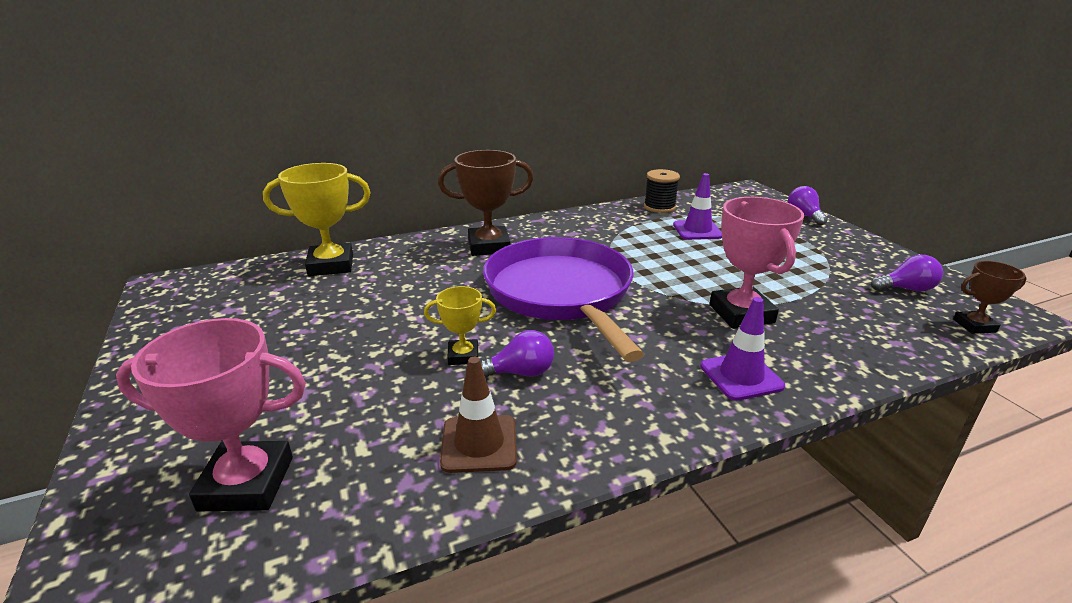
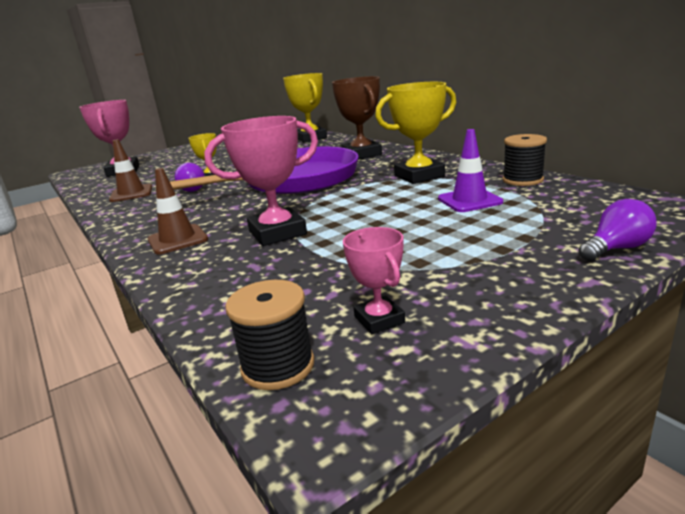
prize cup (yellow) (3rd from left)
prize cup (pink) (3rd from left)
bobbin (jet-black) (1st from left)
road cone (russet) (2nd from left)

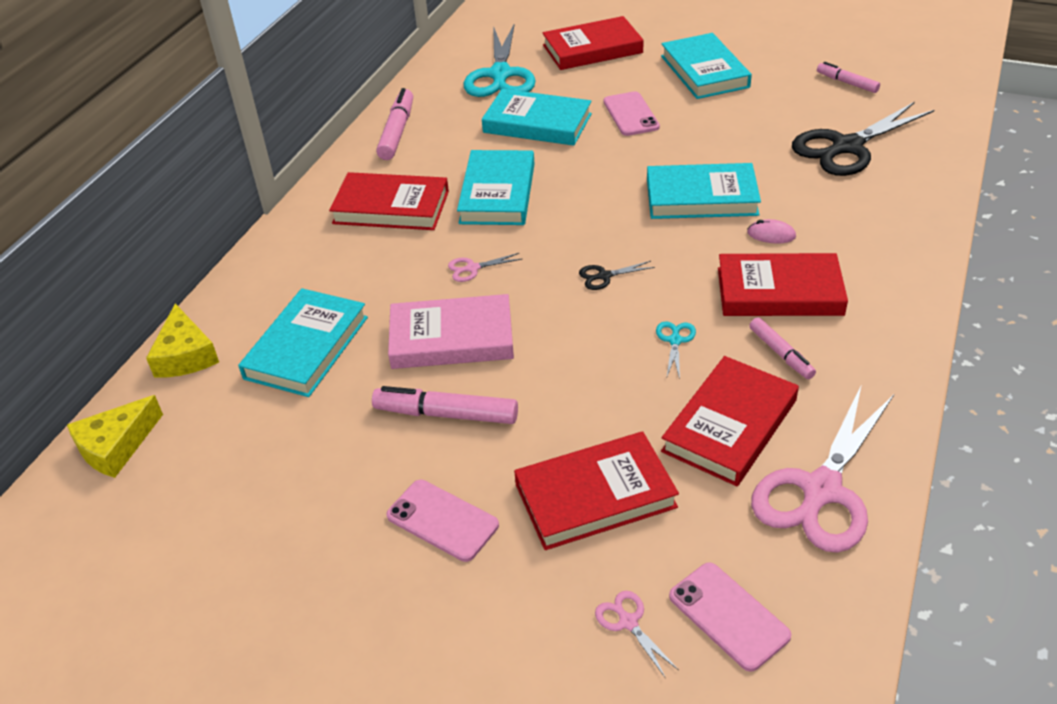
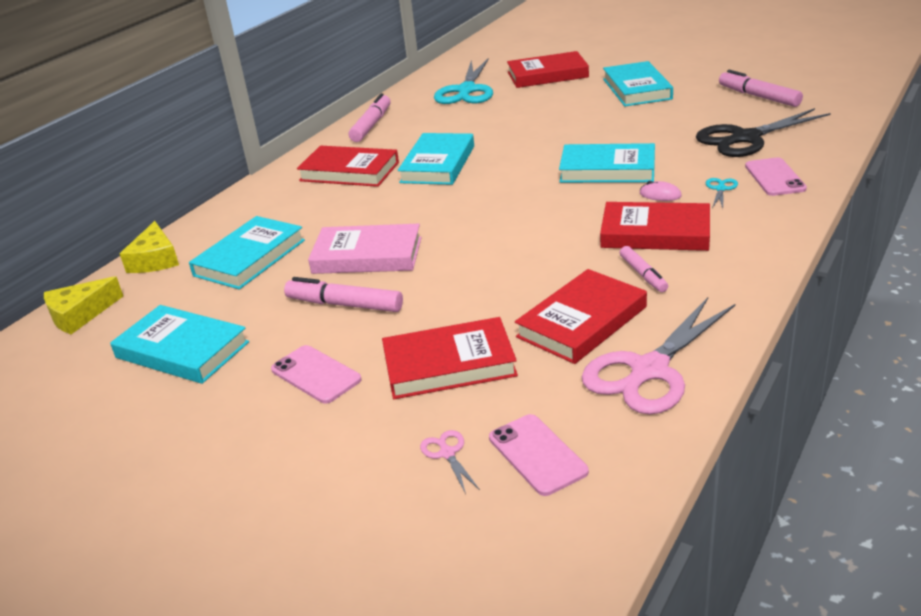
scissors (pink) (1st from left in the first image)
scissors (jet-black) (1st from left in the first image)
hardback (teal) (1st from left)
smartphone (pink) (3rd from left)
scissors (teal) (2nd from left)
marker pen (pink) (4th from left)

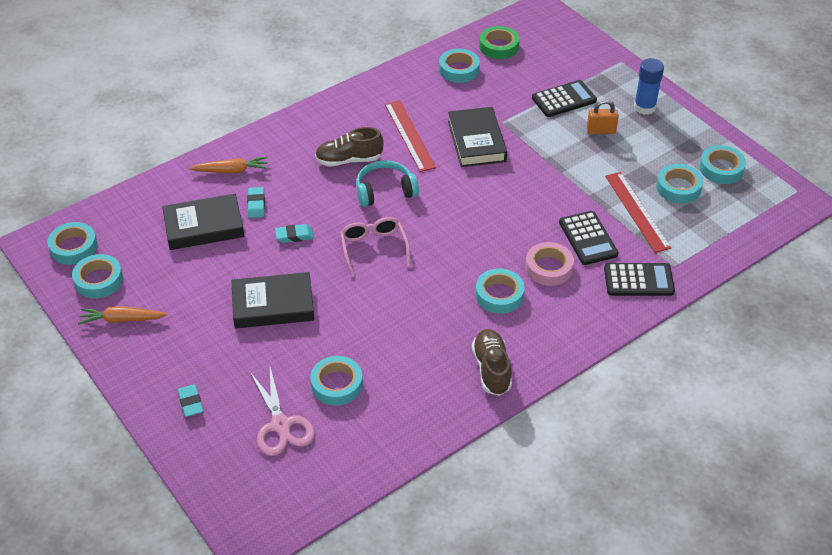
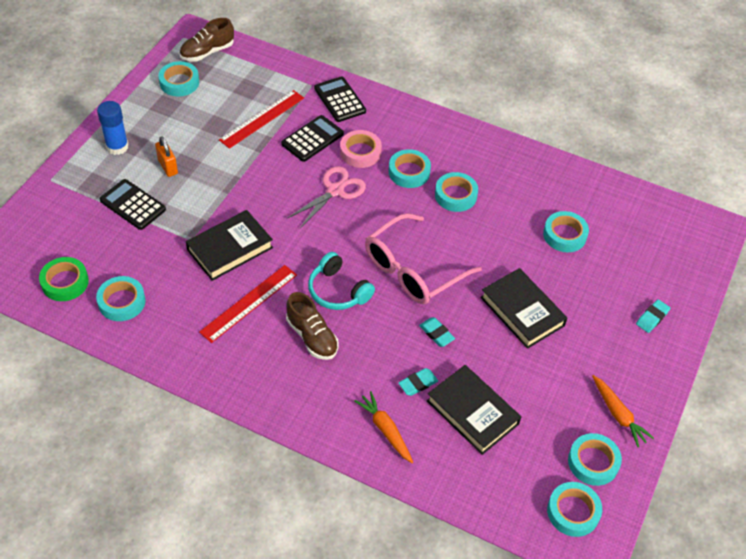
scissors (pink)
shoe (russet) (1st from left)
roll of tape (teal) (4th from left)
spectacles (pink)

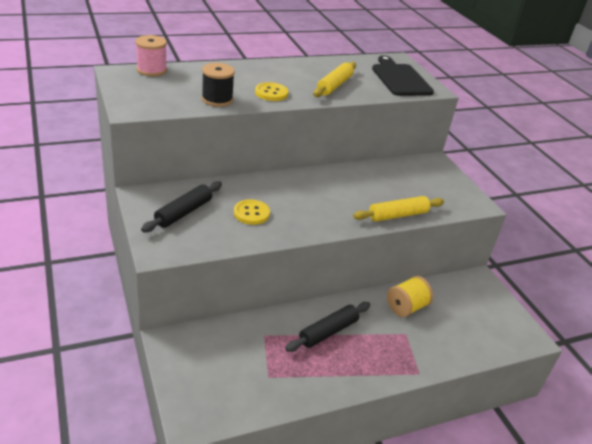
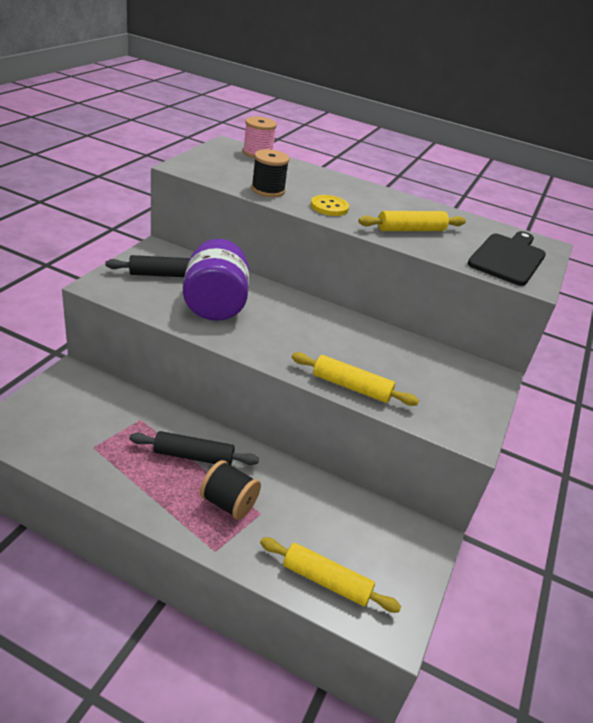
bobbin (yellow)
bobbin (jet-black) (1st from left)
rolling pin (yellow) (1st from left)
jam jar (purple)

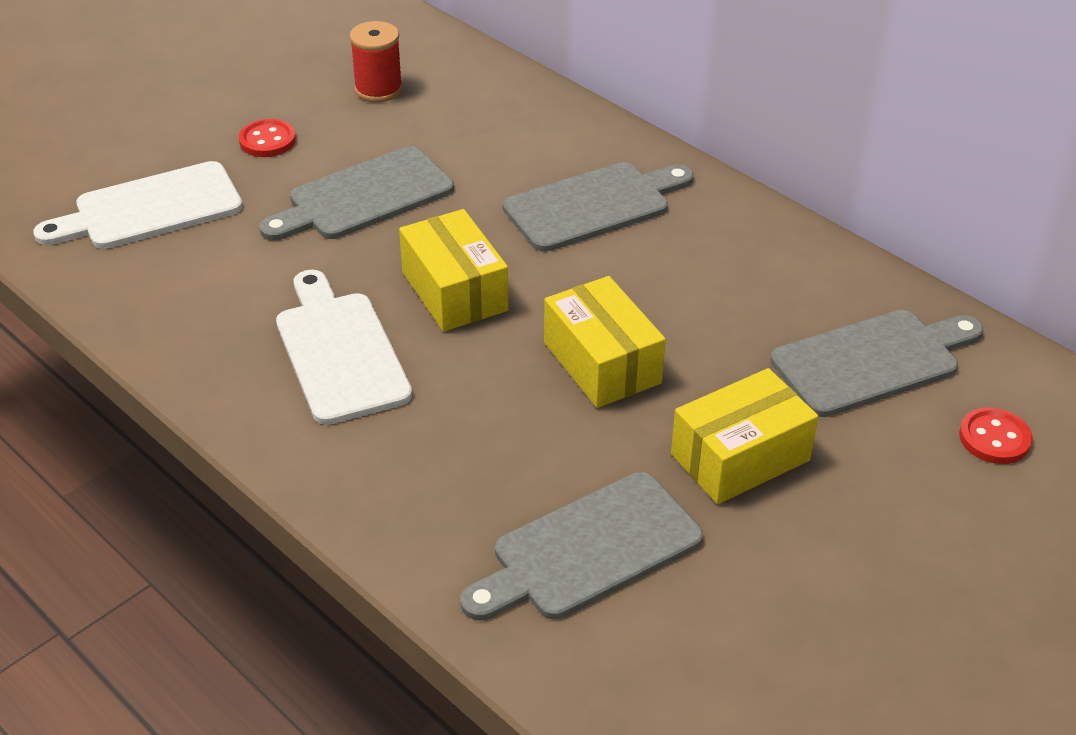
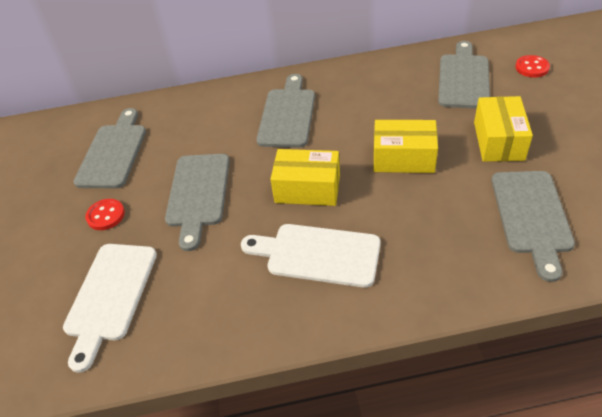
cutting board (ash-grey) (1st from left)

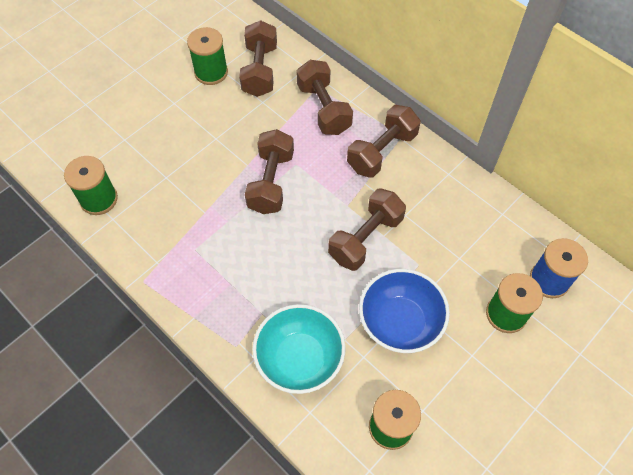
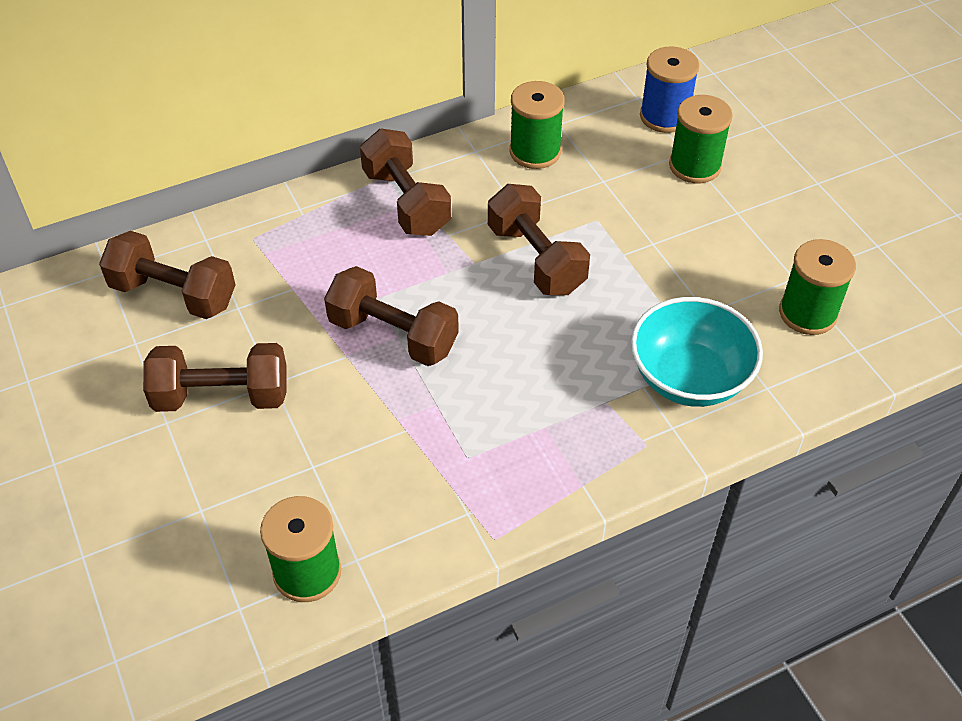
serving bowl (royal blue)
bobbin (green) (2nd from left)
hand weight (russet) (2nd from left)

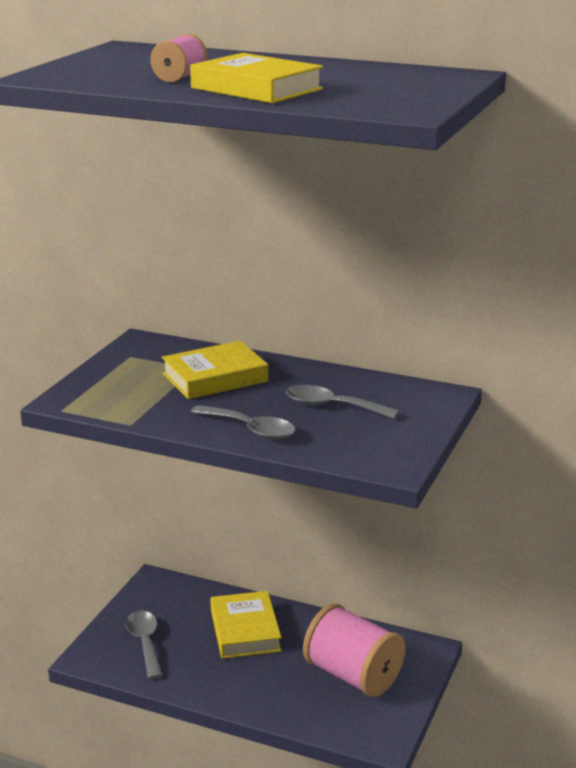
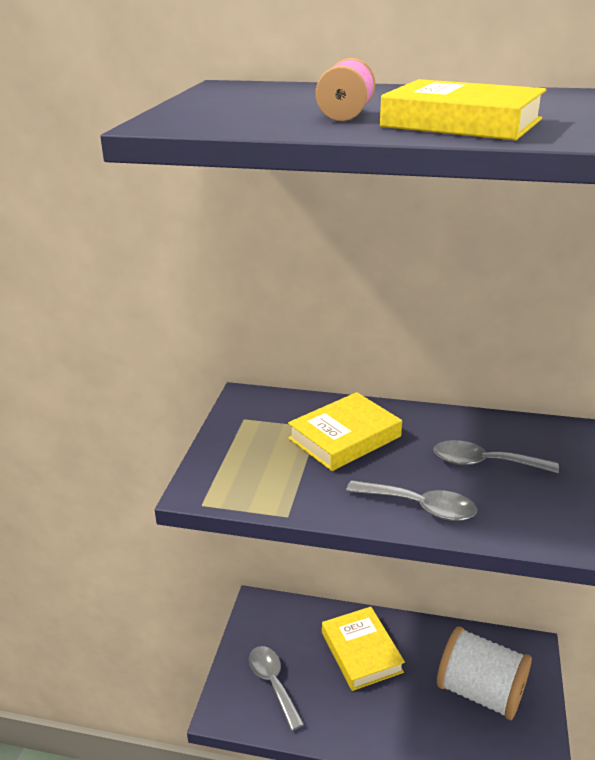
bobbin (white)

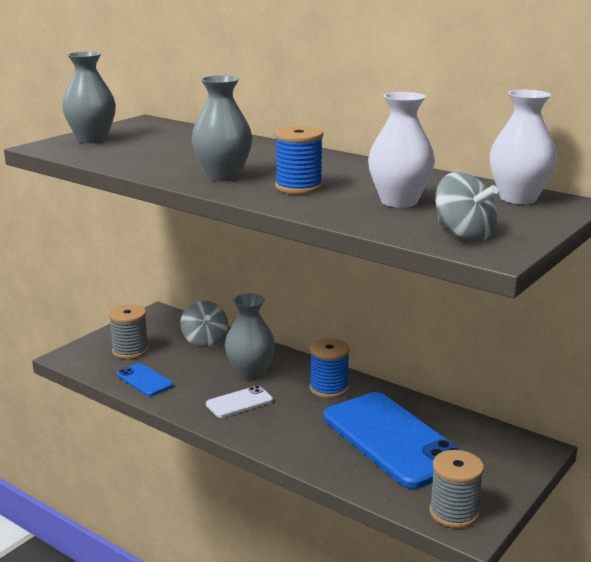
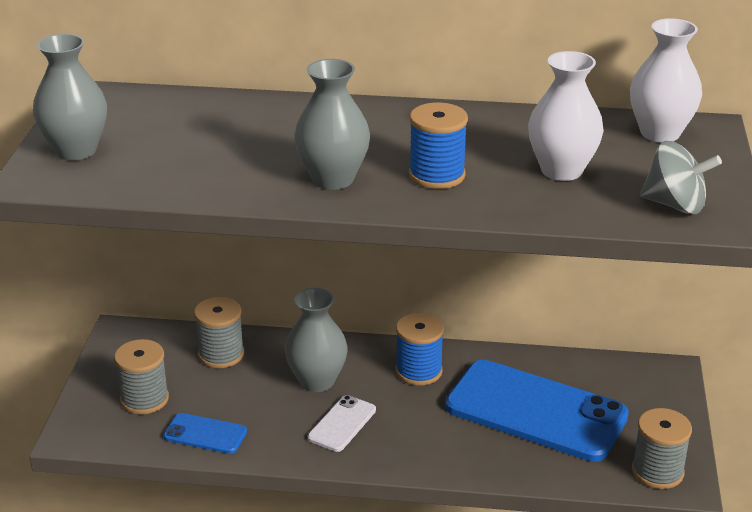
bobbin (ash-grey) (2nd from left)

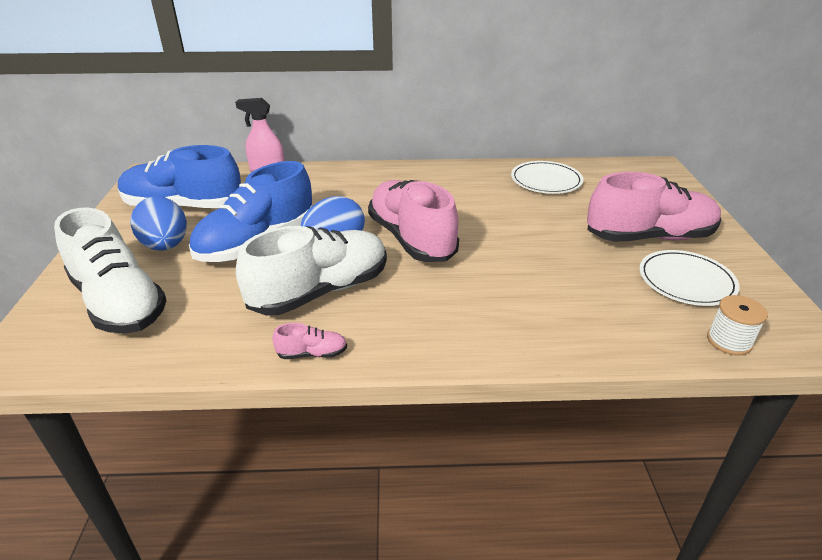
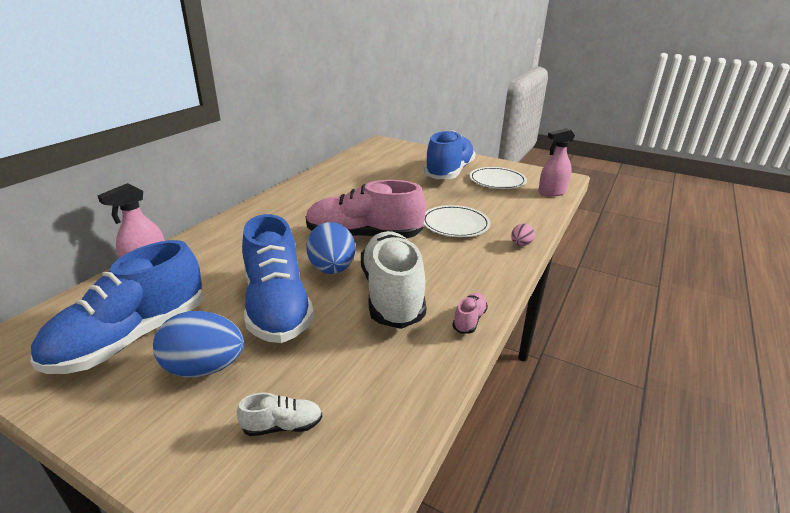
egg (pink)
dinner plate (white) (1st from left)
spray bottle (pink) (2nd from left)
shoe (royal blue) (3rd from left)
shoe (white) (1st from left)

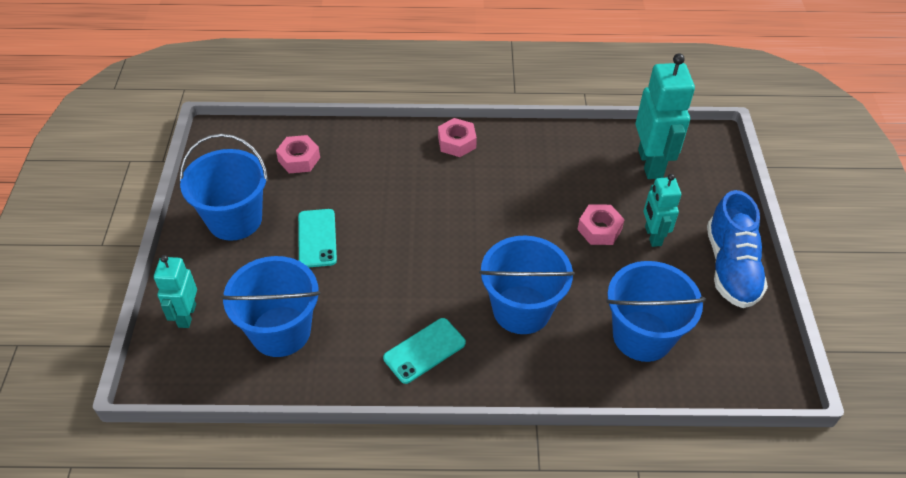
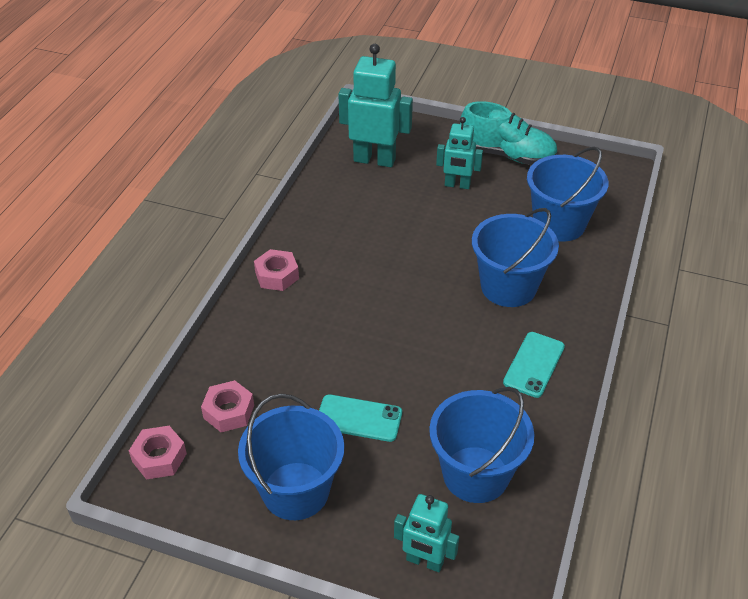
nut (pink) (1st from left)
shoe (teal)
smartphone (teal) (2nd from left)

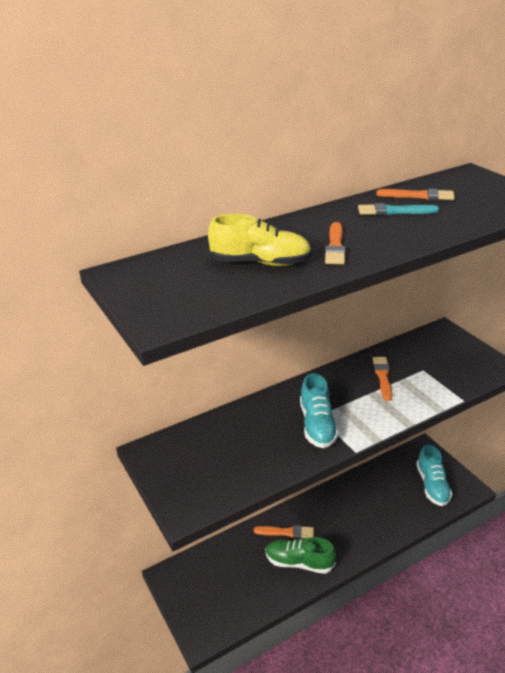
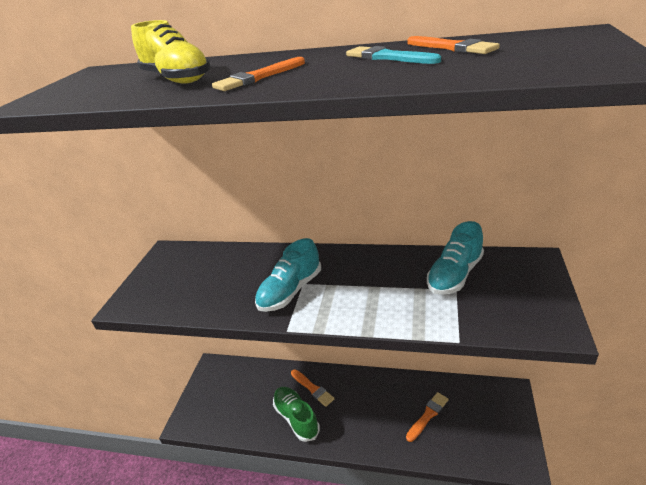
brush (orange) (3rd from left)
shoe (teal) (2nd from left)

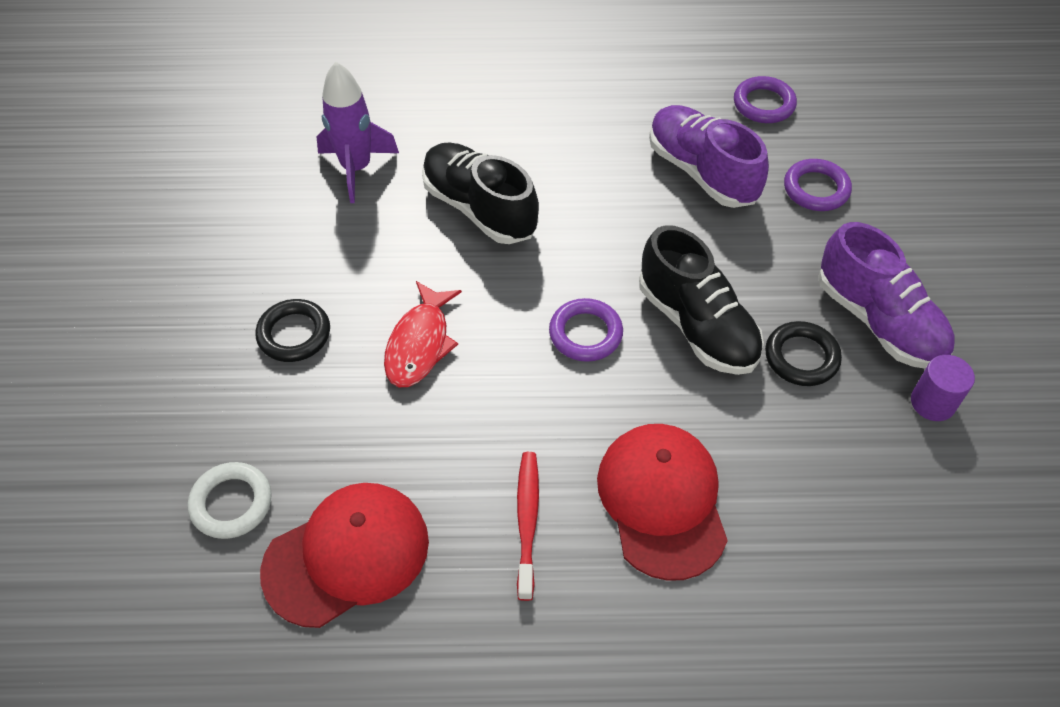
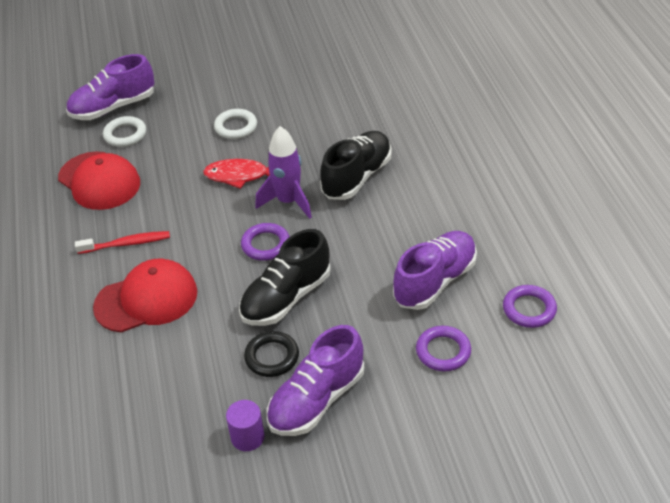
shoe (purple) (1st from left)
toy rocket (purple)
ring (white) (2nd from left)

